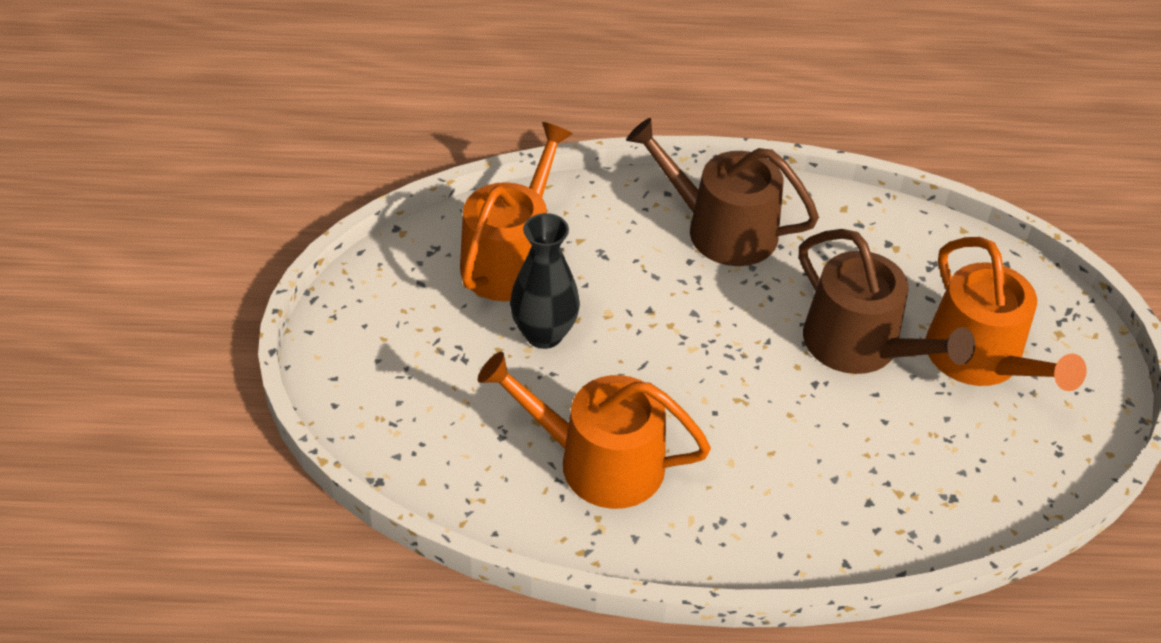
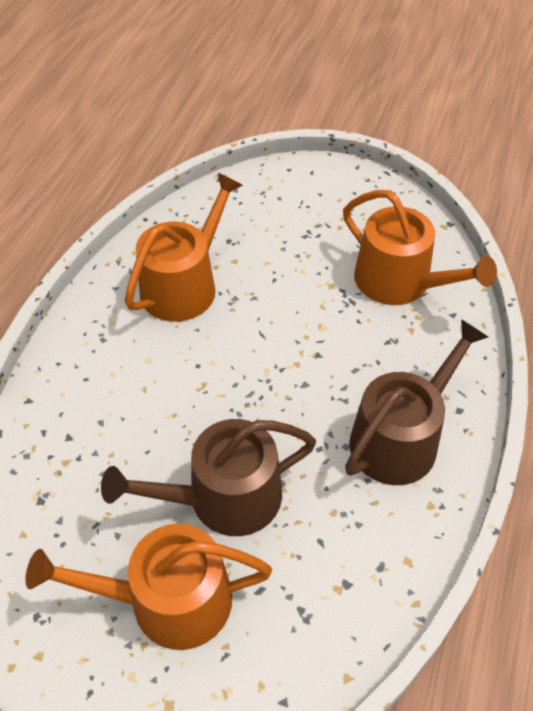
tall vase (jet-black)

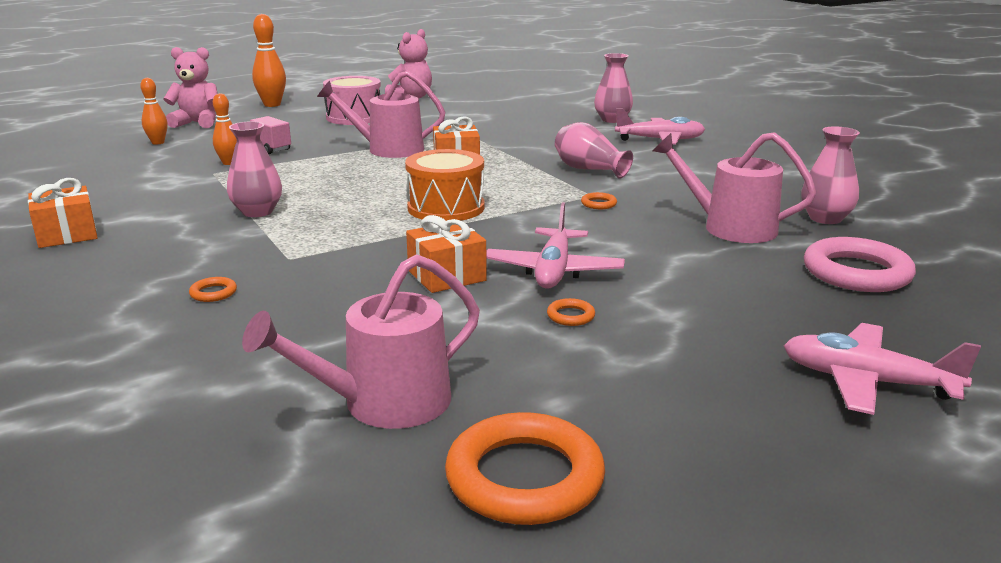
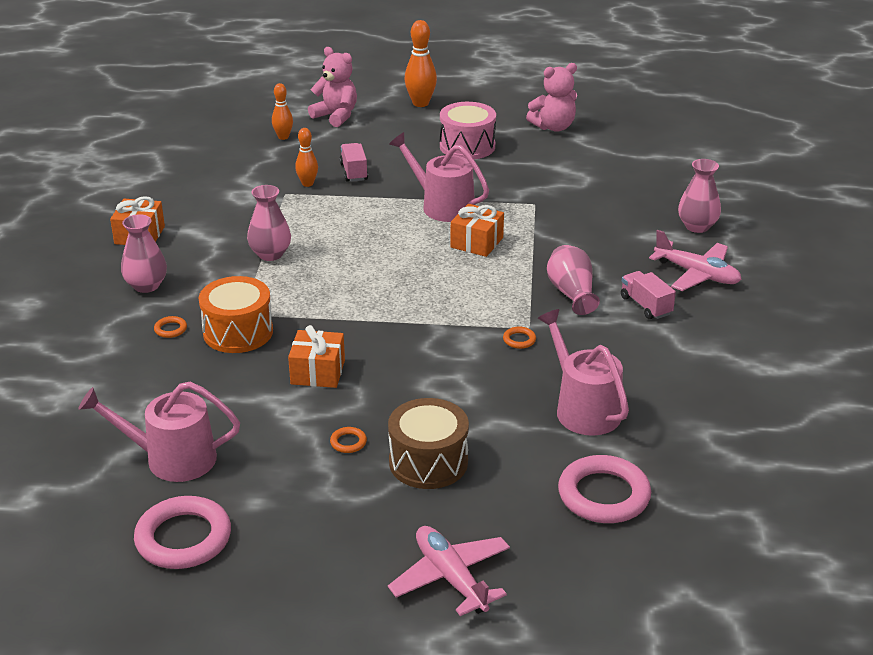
aeroplane (pink) (1st from left in the first image)
snare drum (russet)
toy truck (pink) (2nd from left)
snare drum (orange)
tall vase (pink) (1st from left)
ring (pink) (1st from left)

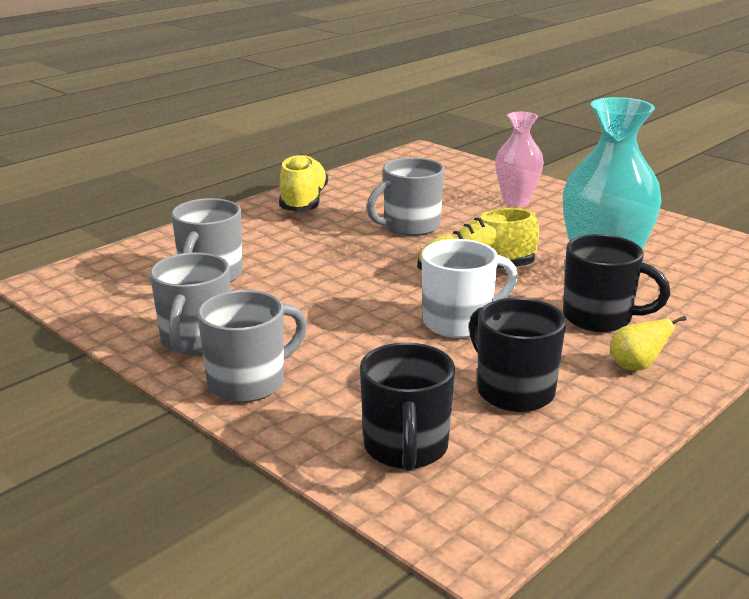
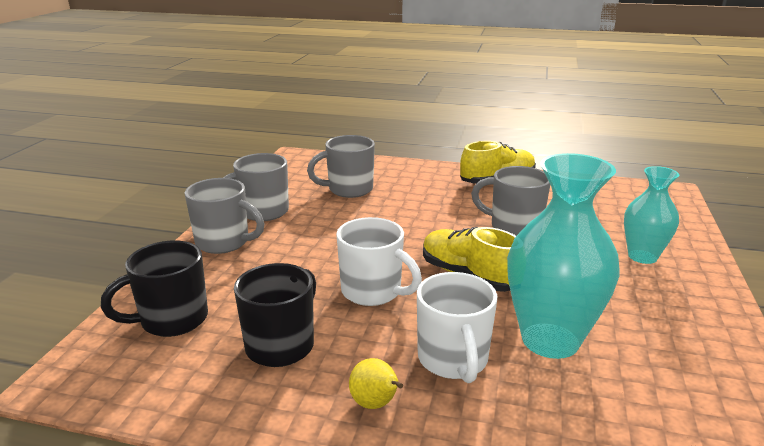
tall vase (teal) (2nd from left)
coffee mug (white) (2nd from left)

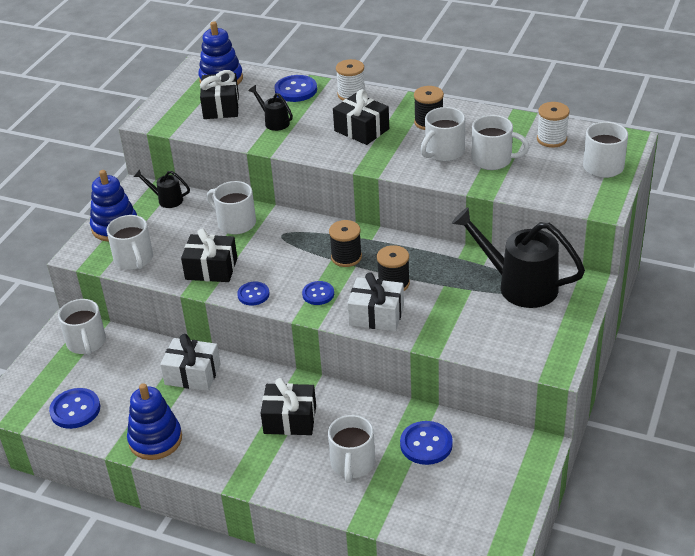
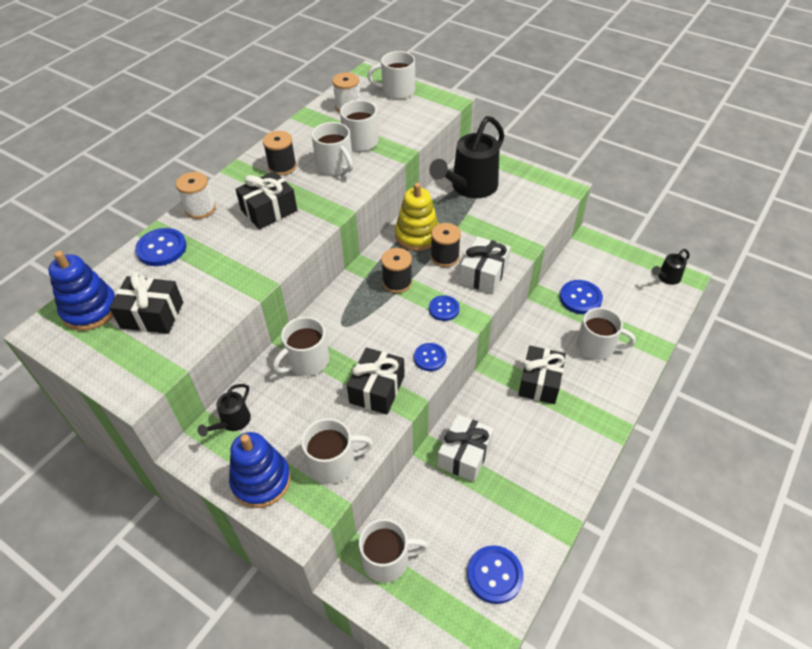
stacking toy (royal blue) (2nd from left in the first image)
stacking toy (yellow)
watering pot (jet-black) (3rd from left)

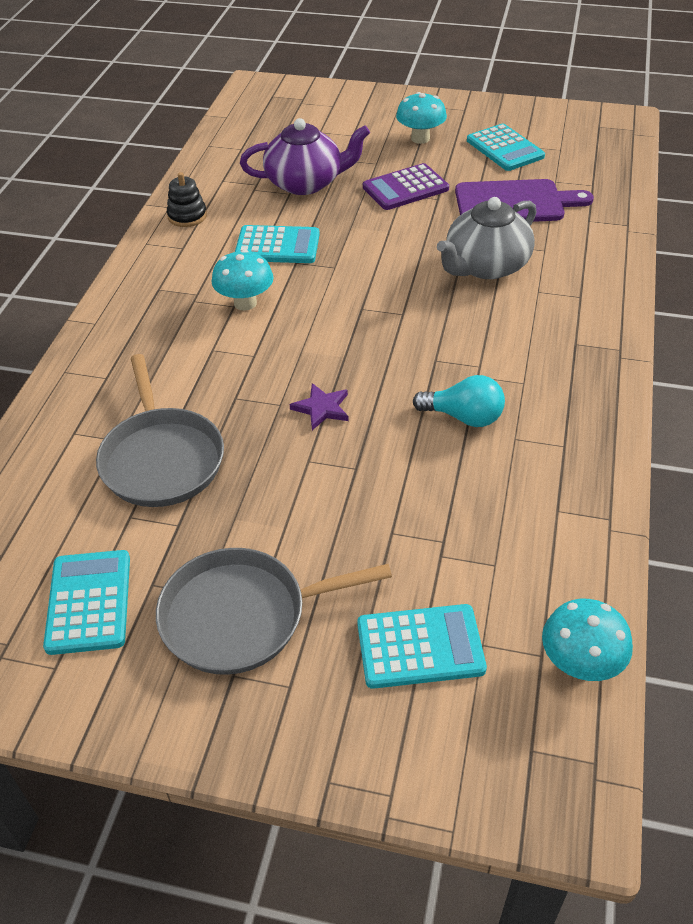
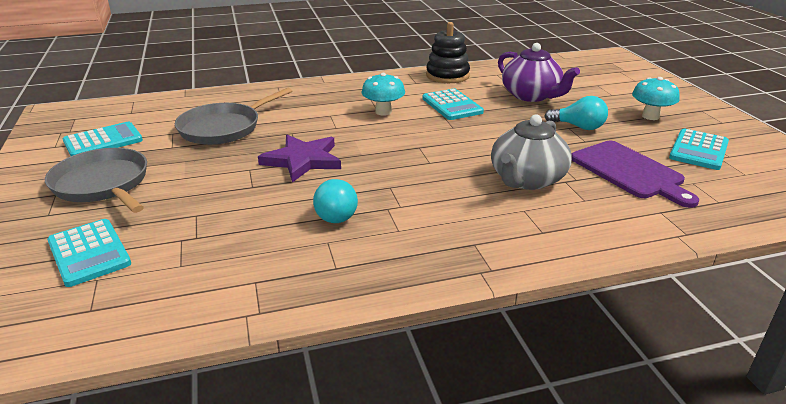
fungus (teal) (3rd from left in the first image)
bulb (teal) (2nd from left)
teapot (ash-grey)
stacking toy (jet-black)
star shape (purple)

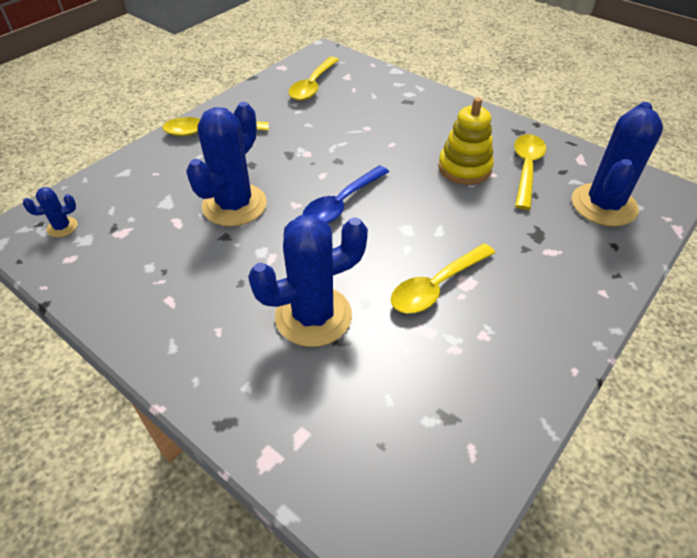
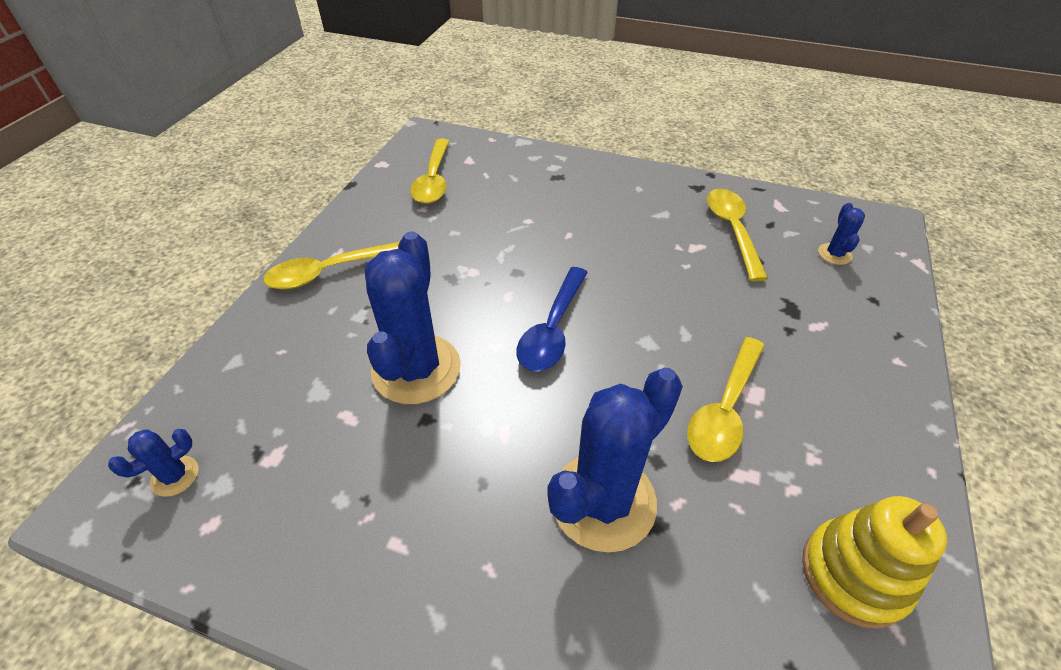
stacking toy (yellow)
cactus (royal blue) (4th from left)

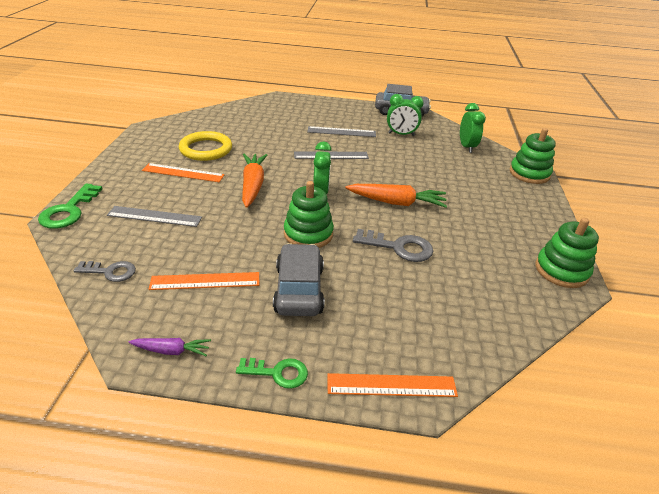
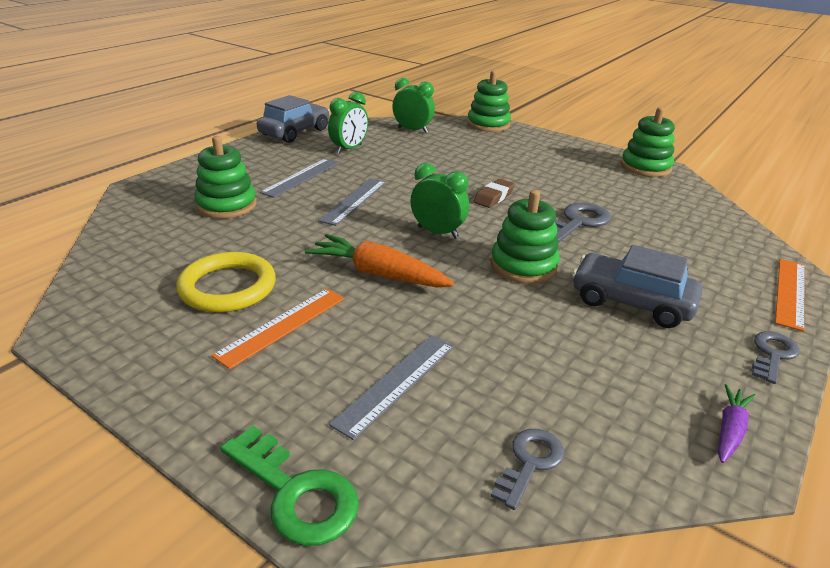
straightedge (orange) (2nd from left in the first image)
stacking toy (green) (1st from left)
pencil eraser (russet)
latchkey (ash-grey) (3rd from left)

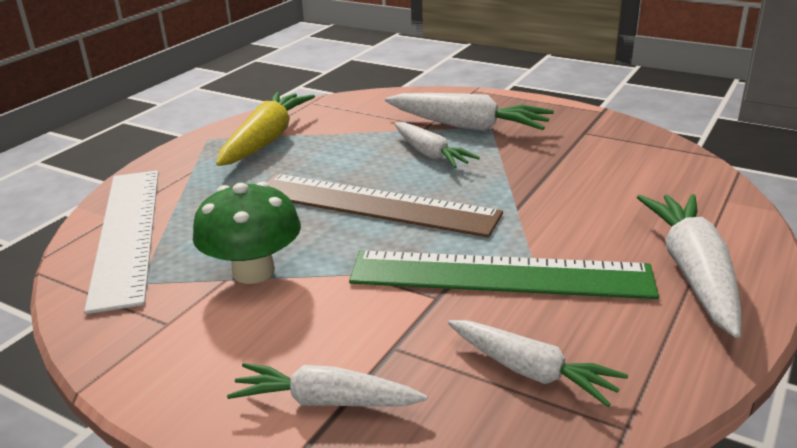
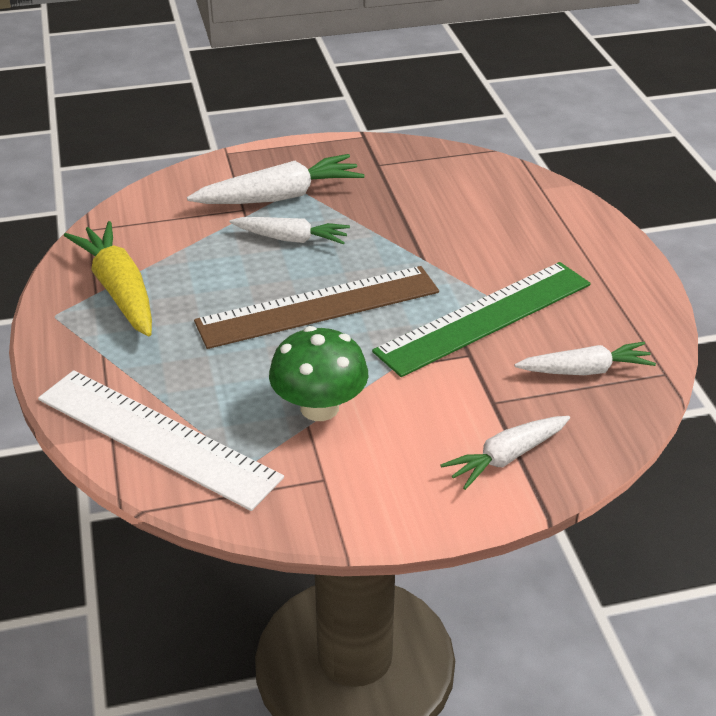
toy carrot (white) (5th from left in the first image)

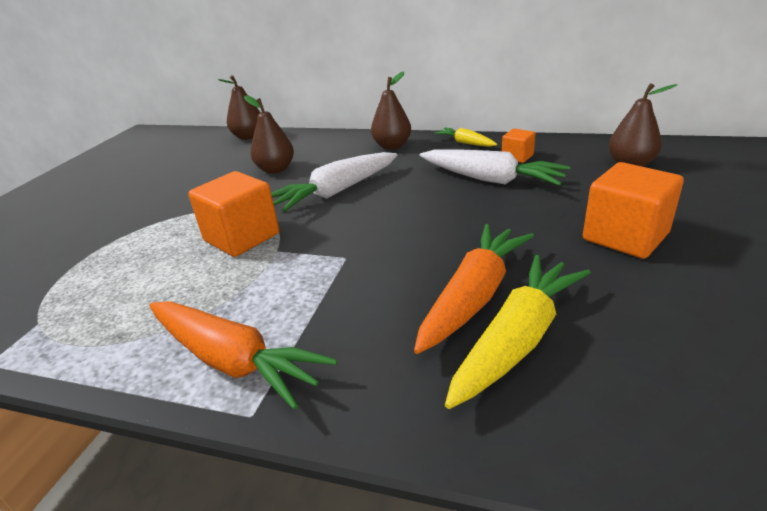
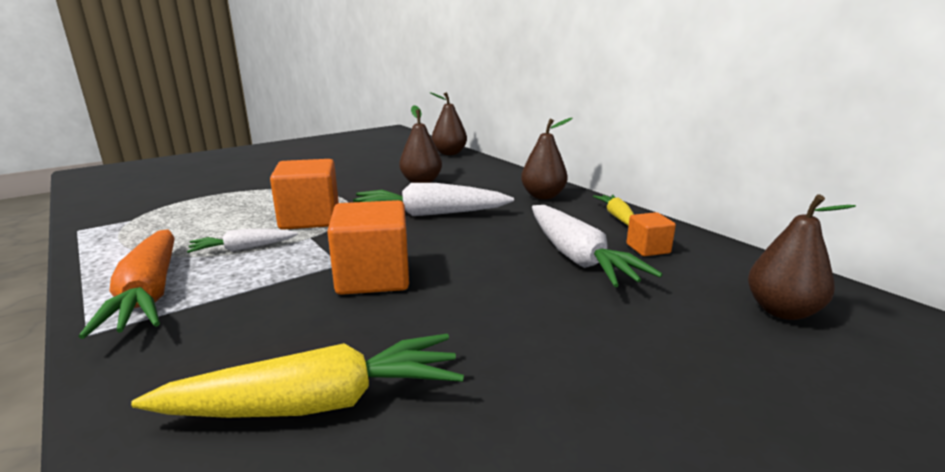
toy carrot (orange) (2nd from left in the first image)
toy carrot (white) (1st from left)
block (orange) (2nd from left)

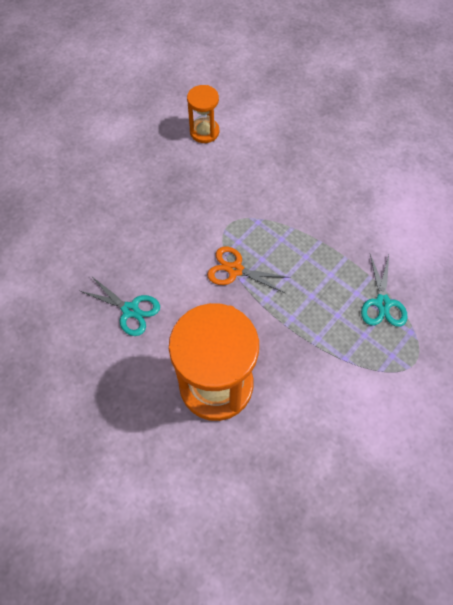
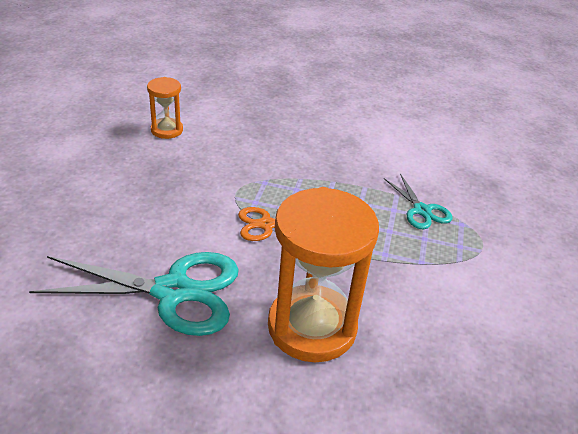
scissors (teal) (1st from left)

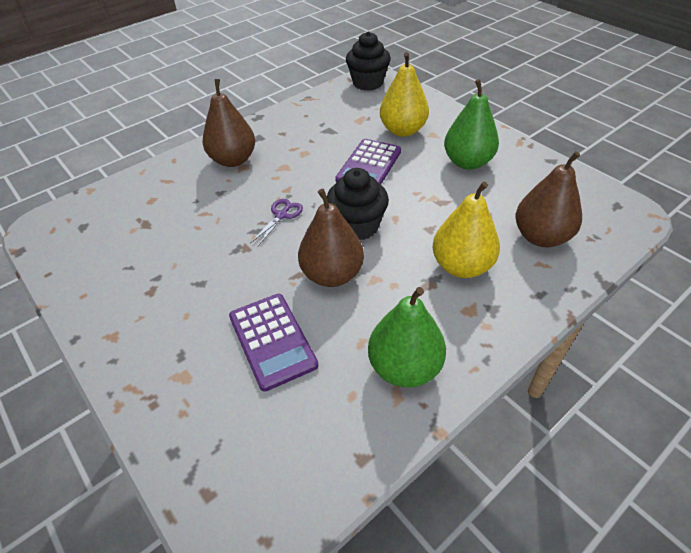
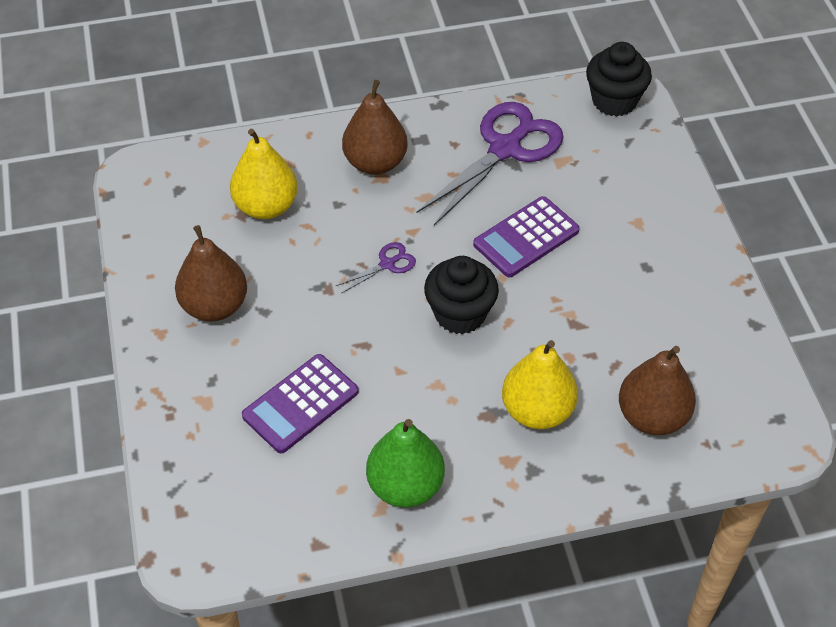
toy pear (green) (2nd from left in the first image)
scissors (purple) (2nd from left)
toy pear (russet) (1st from left)
toy pear (yellow) (1st from left)
calculator (purple) (1st from left)

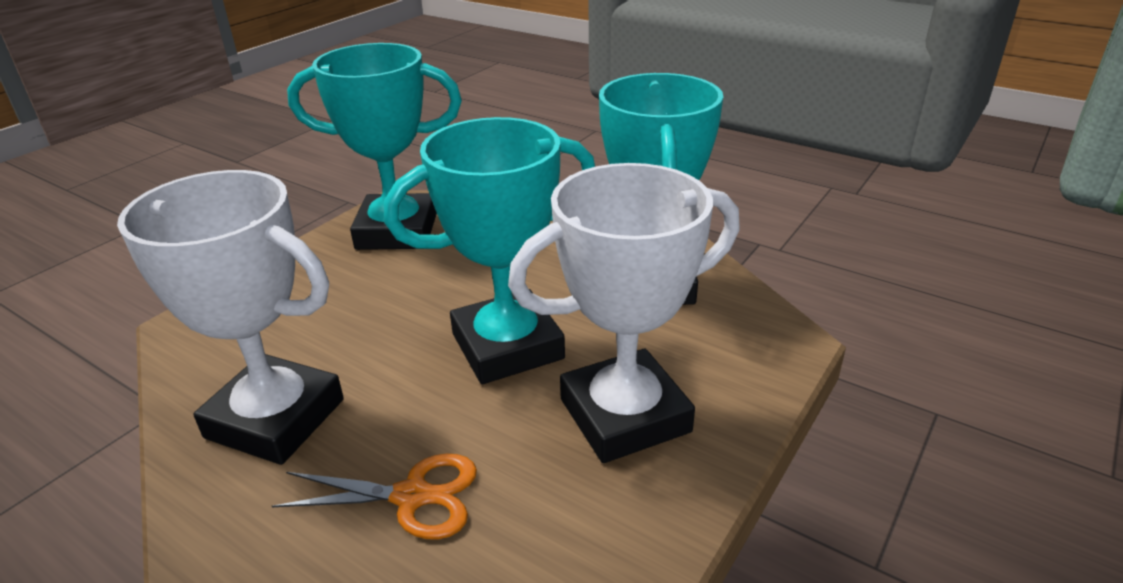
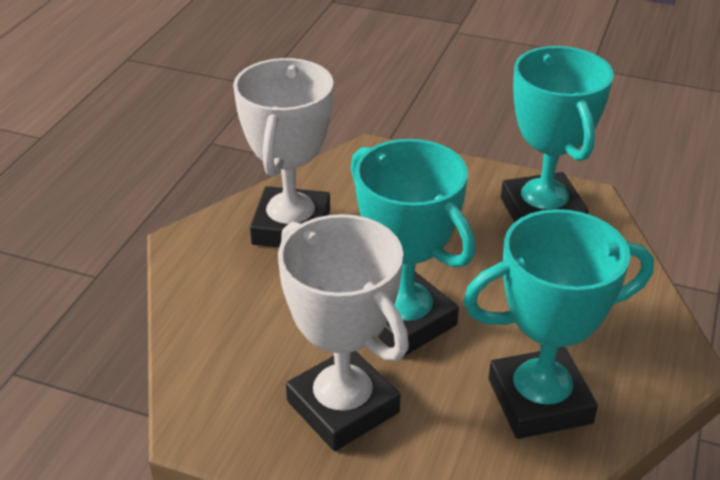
scissors (orange)

